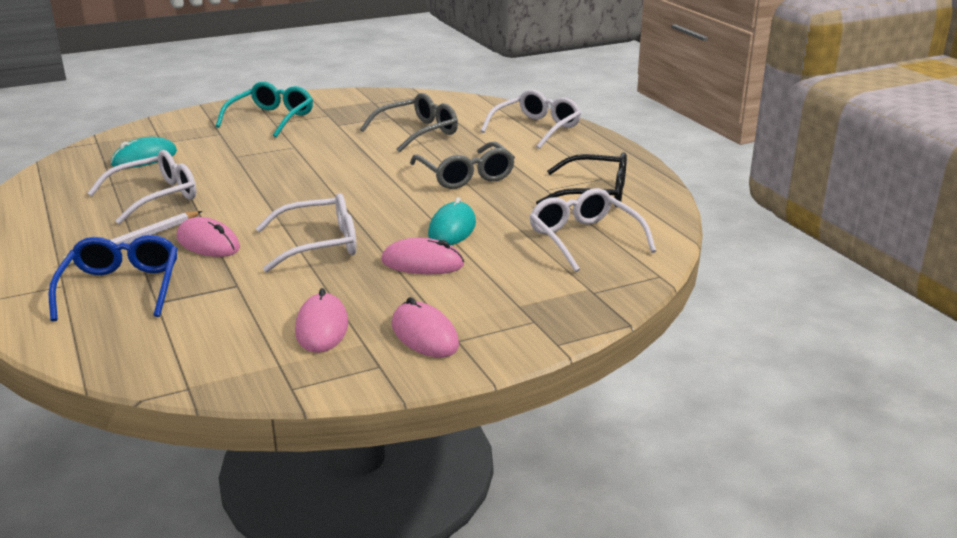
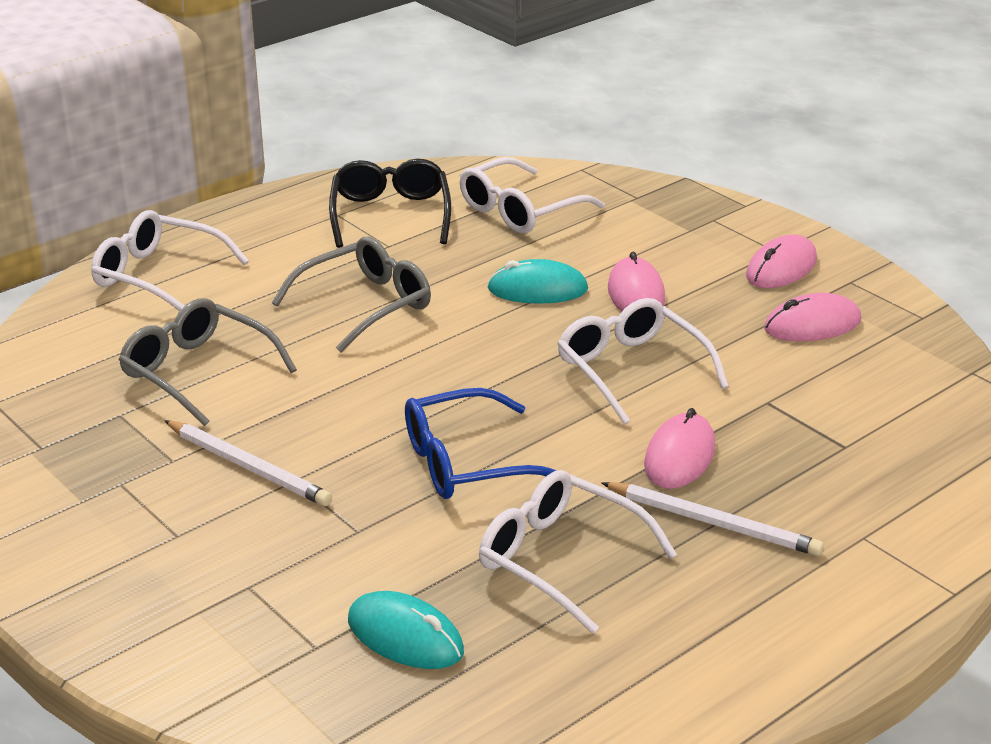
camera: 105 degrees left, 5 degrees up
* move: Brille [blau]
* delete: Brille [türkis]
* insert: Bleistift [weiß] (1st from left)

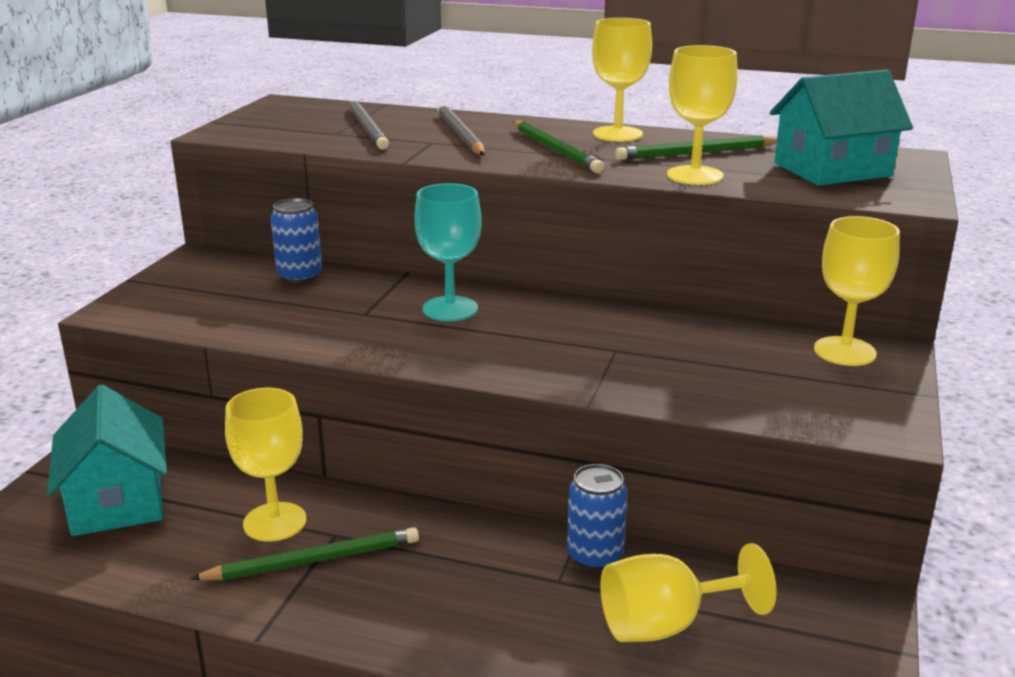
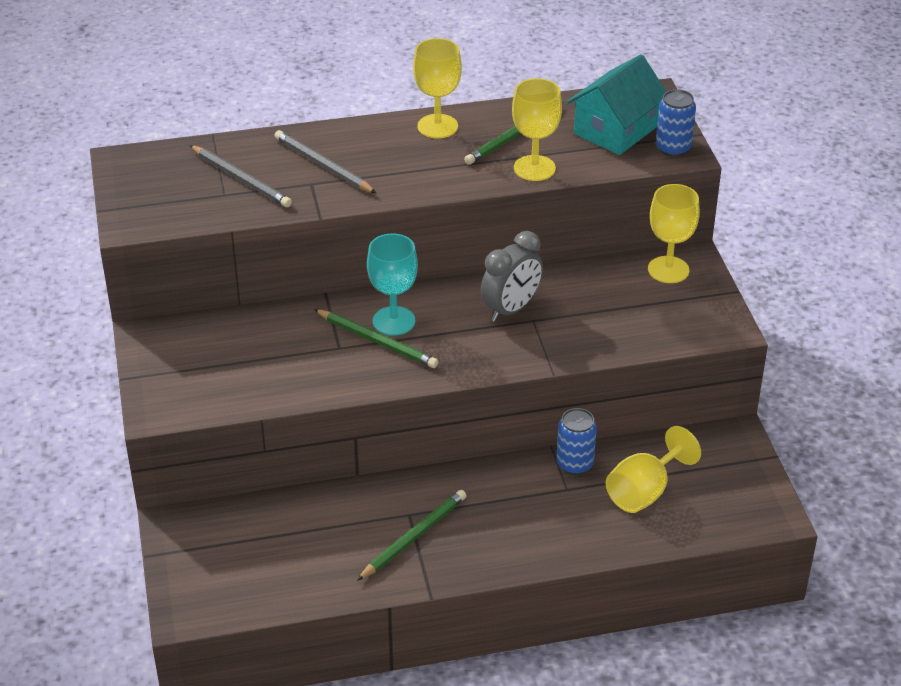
camera: 30 degrees left, 15 degrees up
* delete: Haus [türkis] (1st from left)
* delete: Kelch [gelb] (1st from left)
* move: Dose [blau] (1st from left in the first image) to Dose [blau] (2nd from left)
* move: Bleistift [grün] (2nd from left in the first image) to Bleistift [grün] (1st from left)
* insert: Wecker [grau]

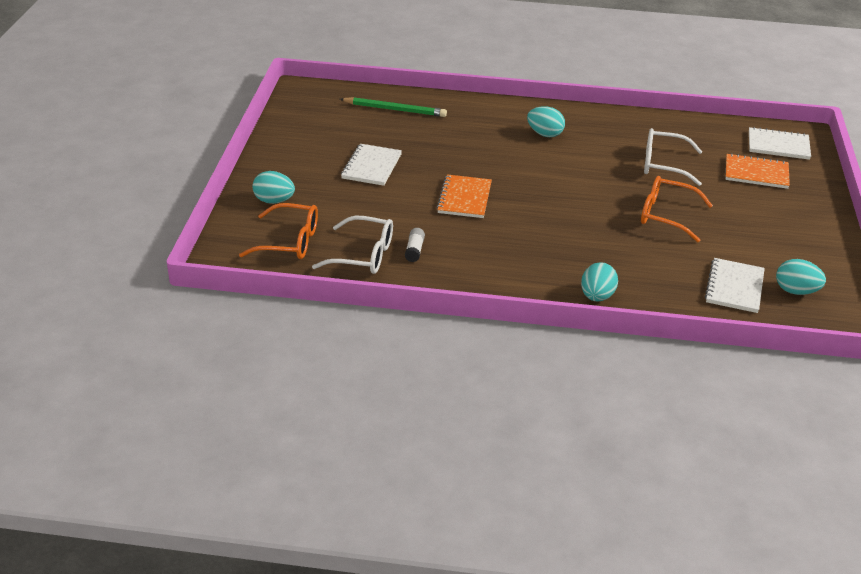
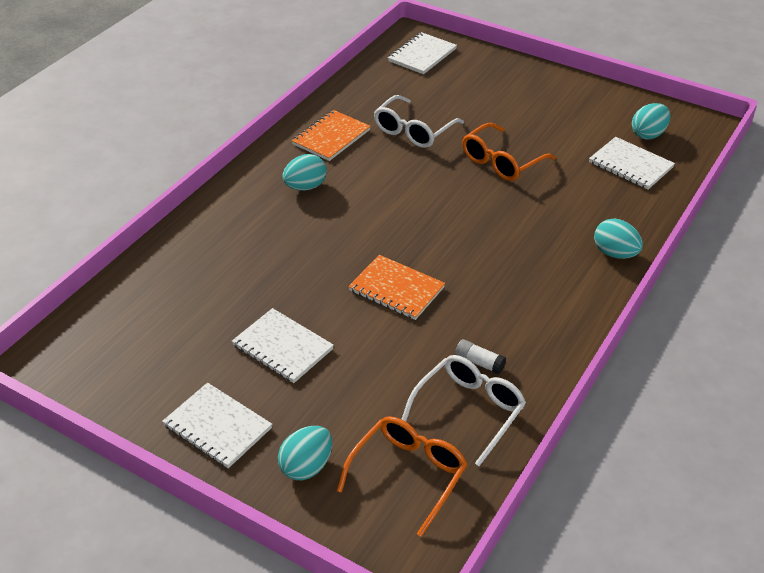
camera: 65 degrees left, 5 degrees up
* delete: Bleistift [grün]
* move: Notizbuch [orange] (2nd from left in the first image) to Notizbuch [orange] (1st from left)
* insert: Notizbuch [weiß] (1st from left)

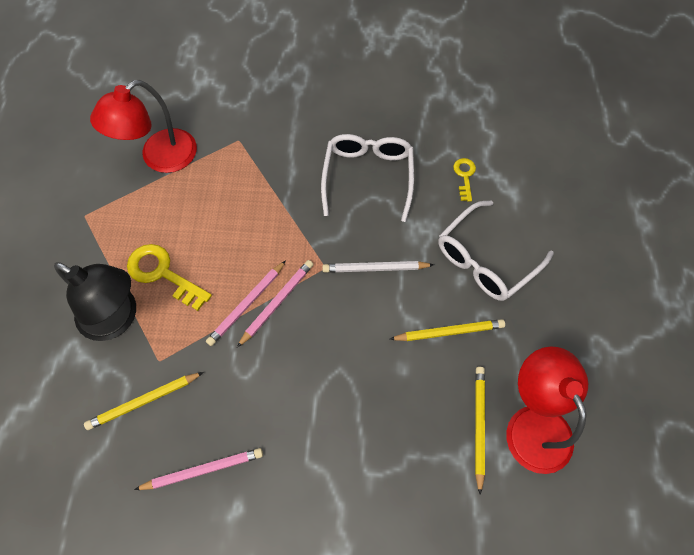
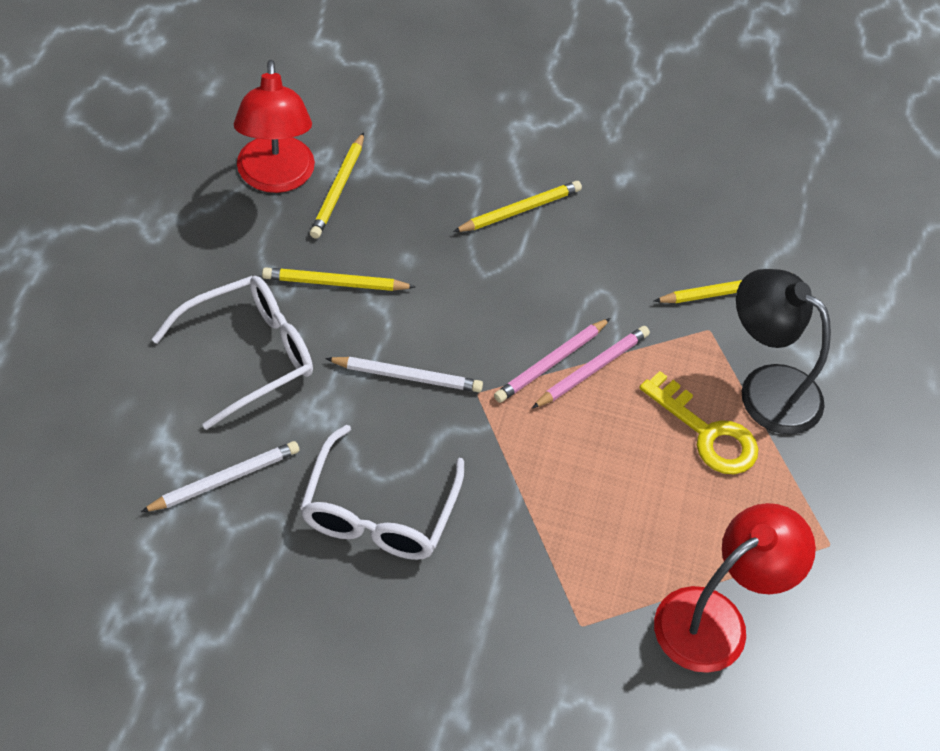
camera: 175 degrees left, 10 degrees down
* delete: Bleistift [rosa] (1st from left)
* replace: Schlüssel [gelb] (2nd from left) to Bleistift [weiß] (1st from left)
* insert: Bleistift [gelb] (3rd from left)

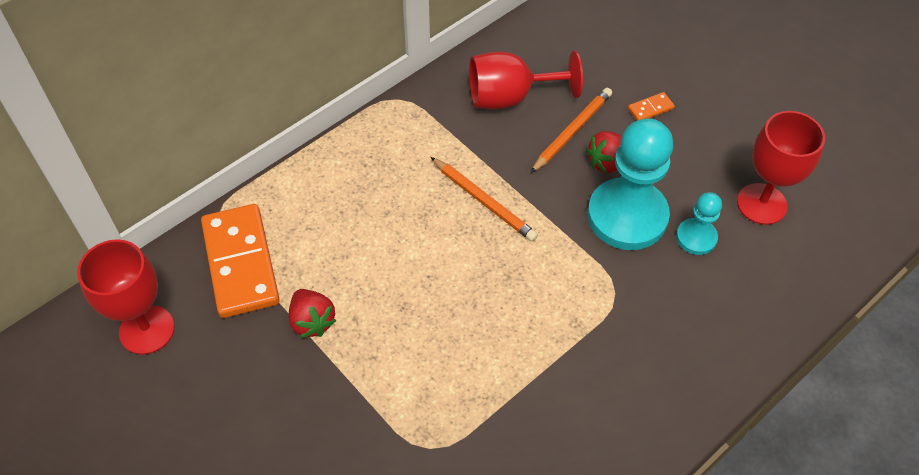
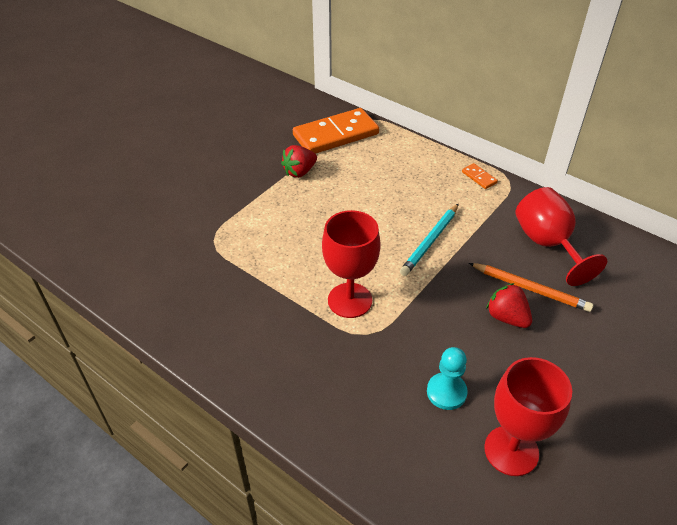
camera: 80 degrees right, 10 degrees down
* move: Kelch [rot] (1st from left)
* recolor: Bleistift [orange] (1st from left) to Bleistift [türkis]
* delete: Bauer [türkis] (1st from left)
* move: Dominostein [orange] (2nd from left)

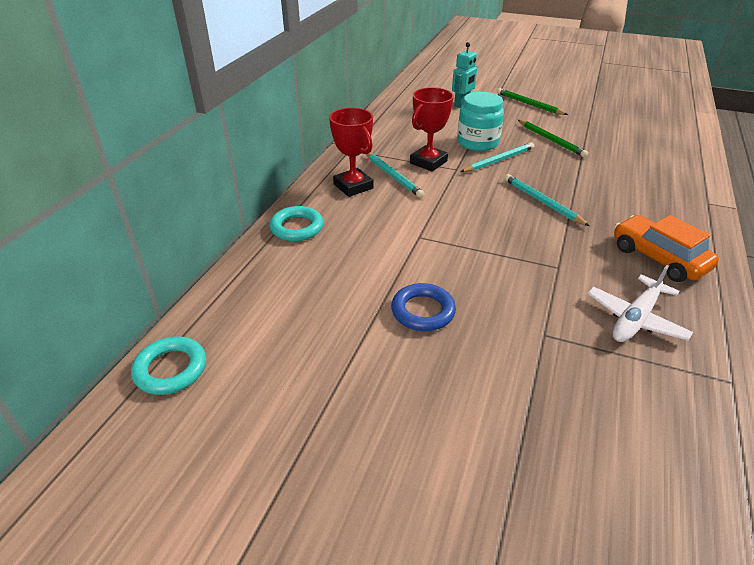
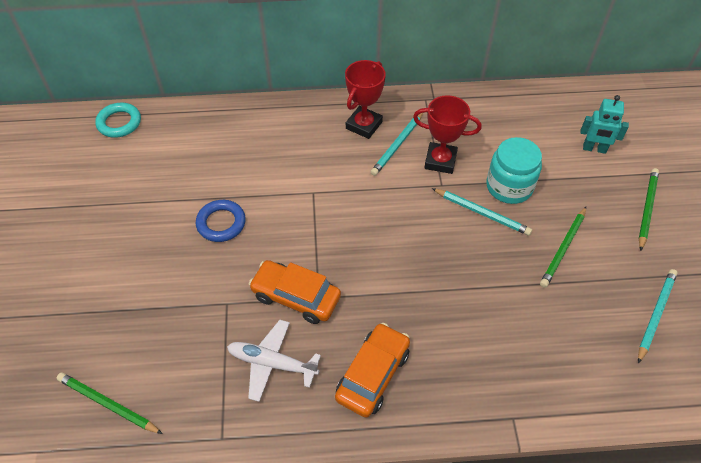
camera: 65 degrees right, 15 degrees up
* delete: Ring [türkis] (2nd from left)
* move: Bleistift [türkis] (3rd from left)
* insert: Bleistift [grün] (1st from left)
* insert: Auto [orange] (1st from left)

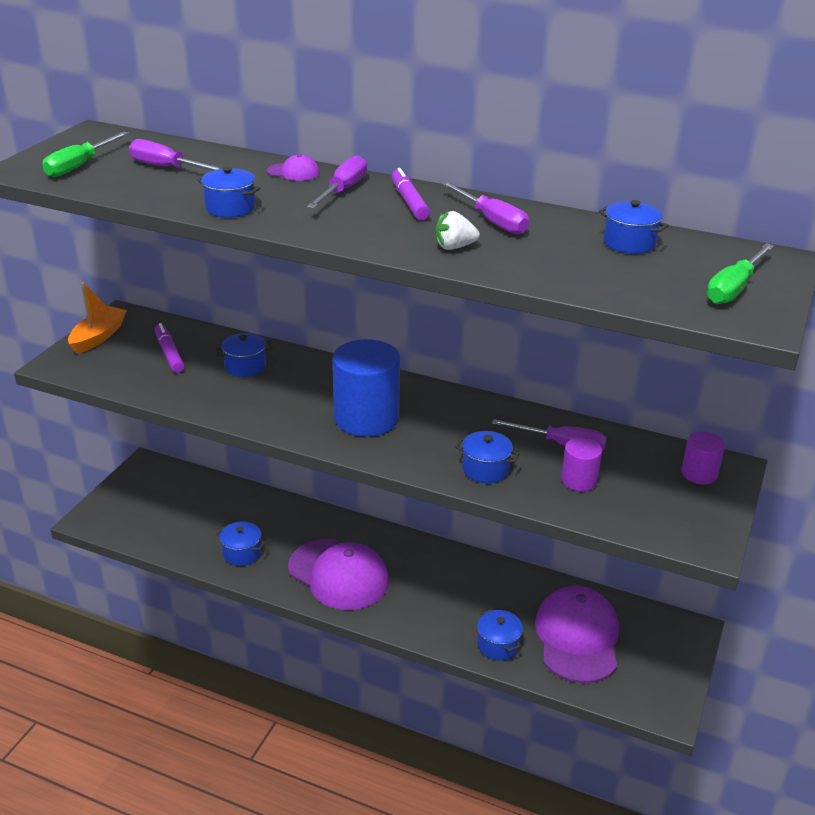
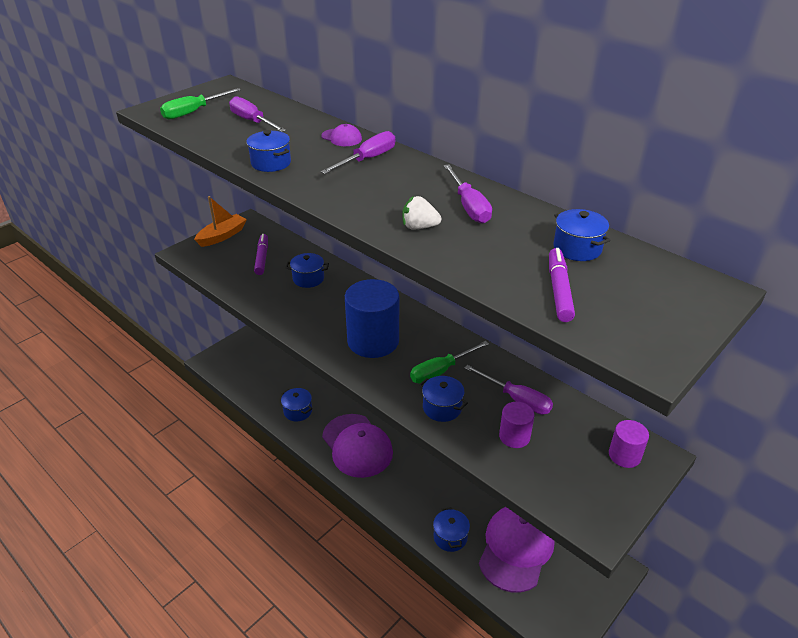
camera: 20 degrees right, 5 degrees up
* move: Filzstift [lila] (2nd from left)
* move: Schraubenzieher [grün] (2nd from left)

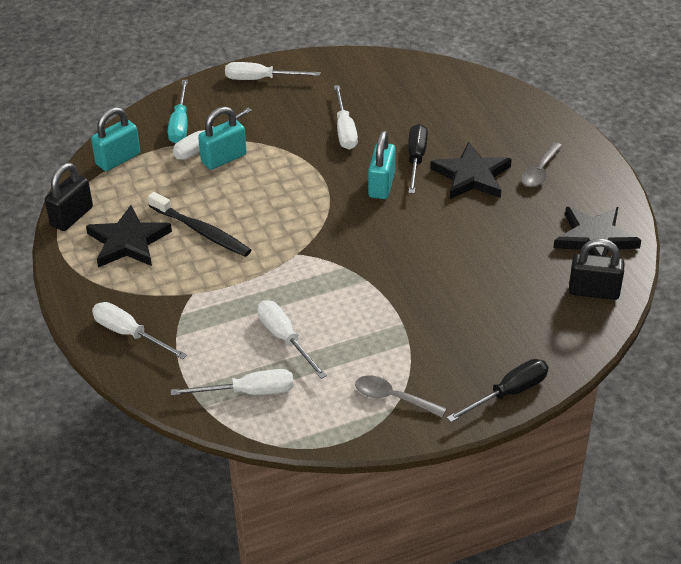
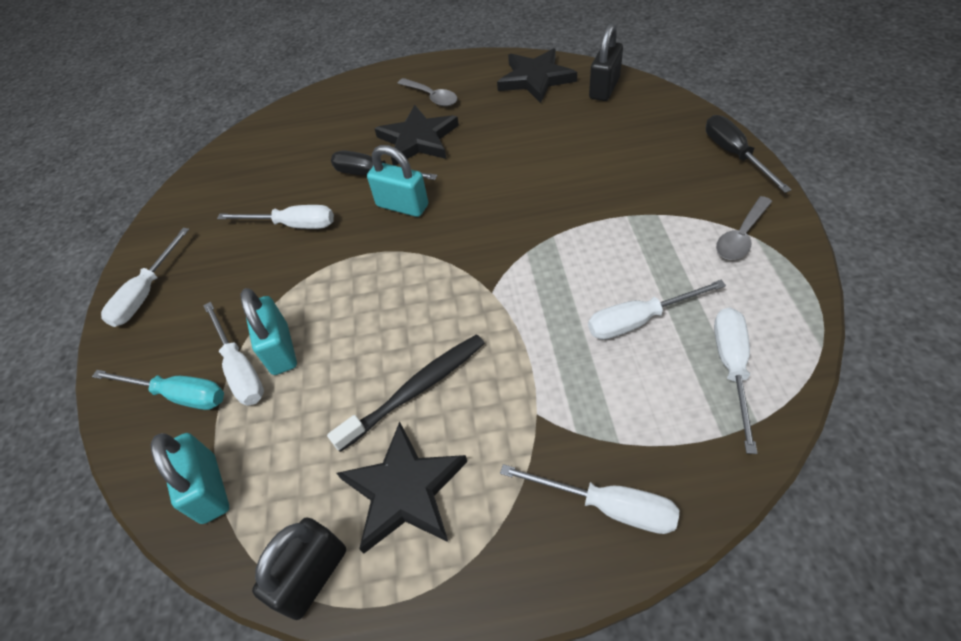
camera: 70 degrees left, 10 degrees up
* rotate: Vorhängeschloss [schwarz] (1st from left) 75 degrees clockwise
* rotate: Schraubenzieher [weiß] (1st from left in the first image) 120 degrees counterclockwise

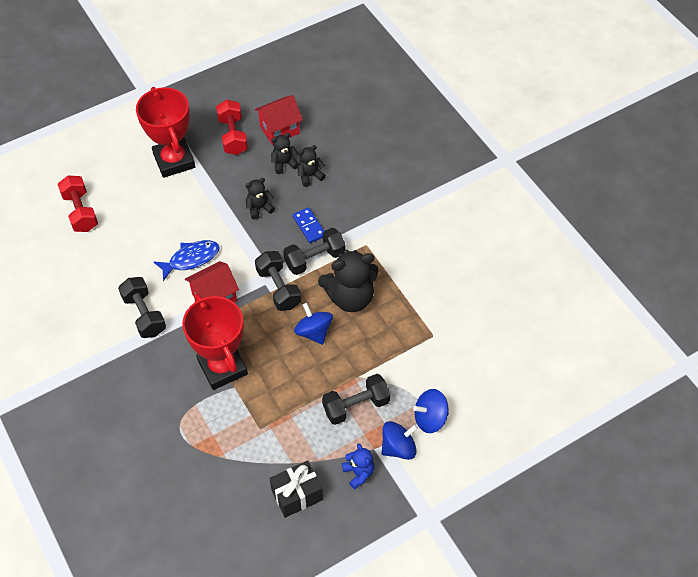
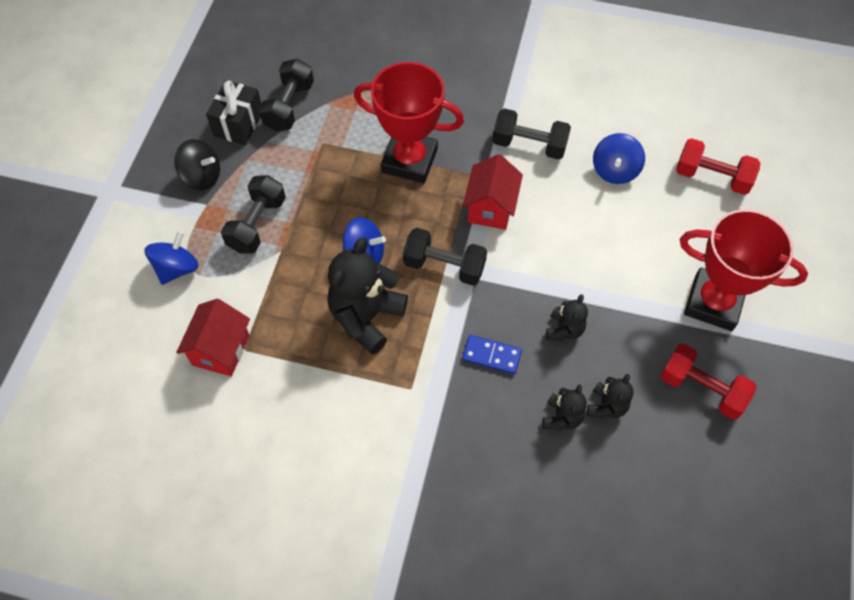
camera: 135 degrees right, 5 degrees up
* delete: Fisch [blau]
* move: Haus [rot] (2nd from left in the first image) to Haus [rot] (1st from left)
* move: Hantel [schwarz] (3rd from left in the first image) to Hantel [schwarz] (2nd from left)
* replace: Teddybär [blau] to Kreisel [schwarz]
* move: Kreisel [blau] (2nd from left in the first image) to Kreisel [blau] (3rd from left)

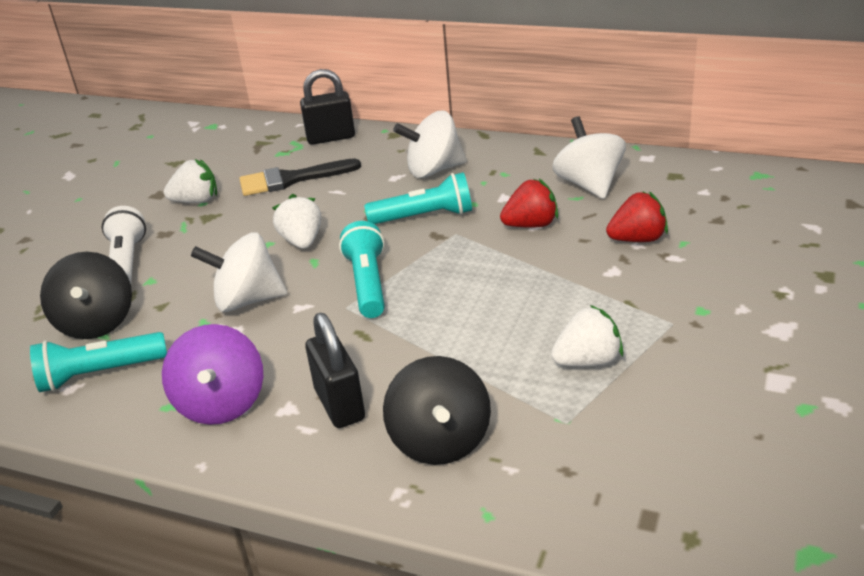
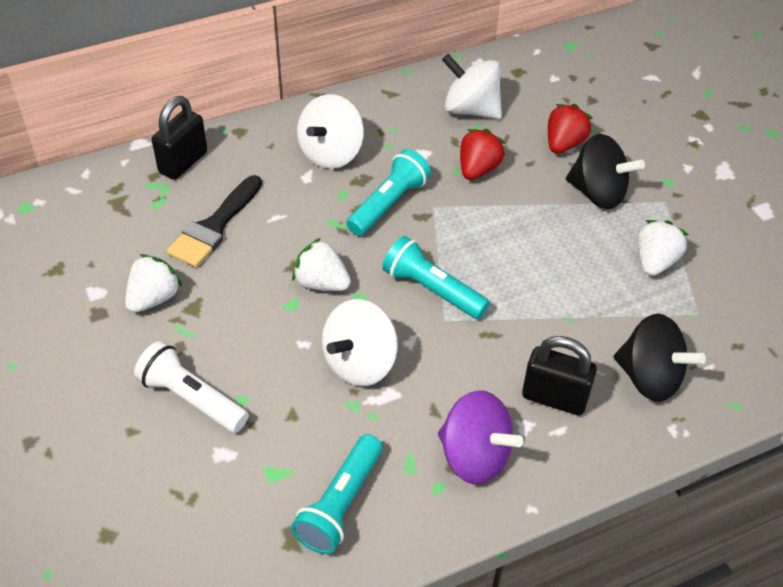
camera: 50 degrees left, 15 degrees up
* move: Kreisel [schwarz] (1st from left)

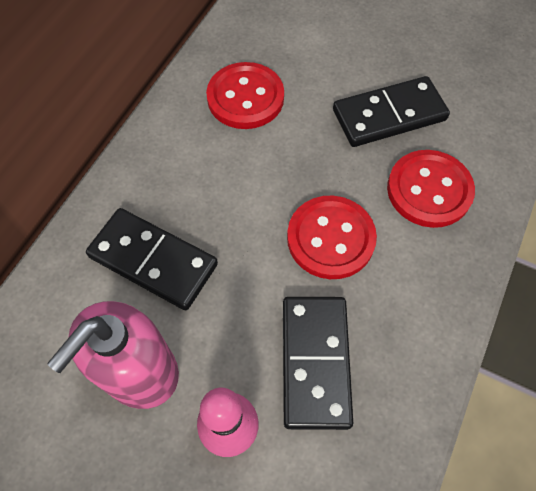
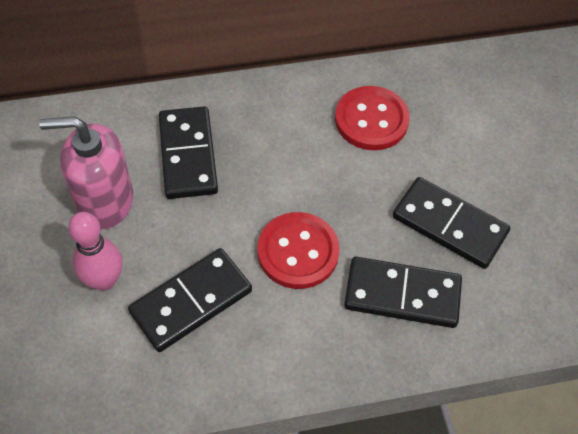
camera: 50 degrees right, 5 degrees down
* replace: Knopf [rot] (3rd from left) to Dominostein [schwarz] (3rd from left)

